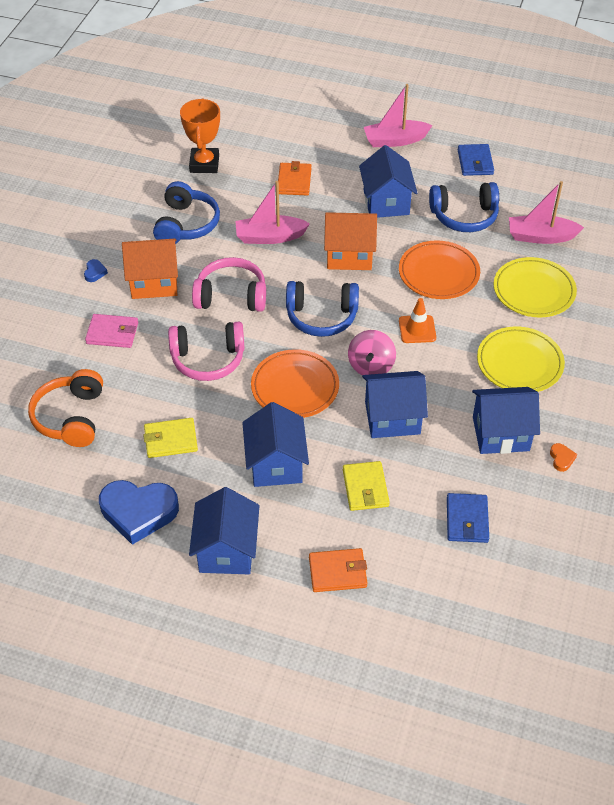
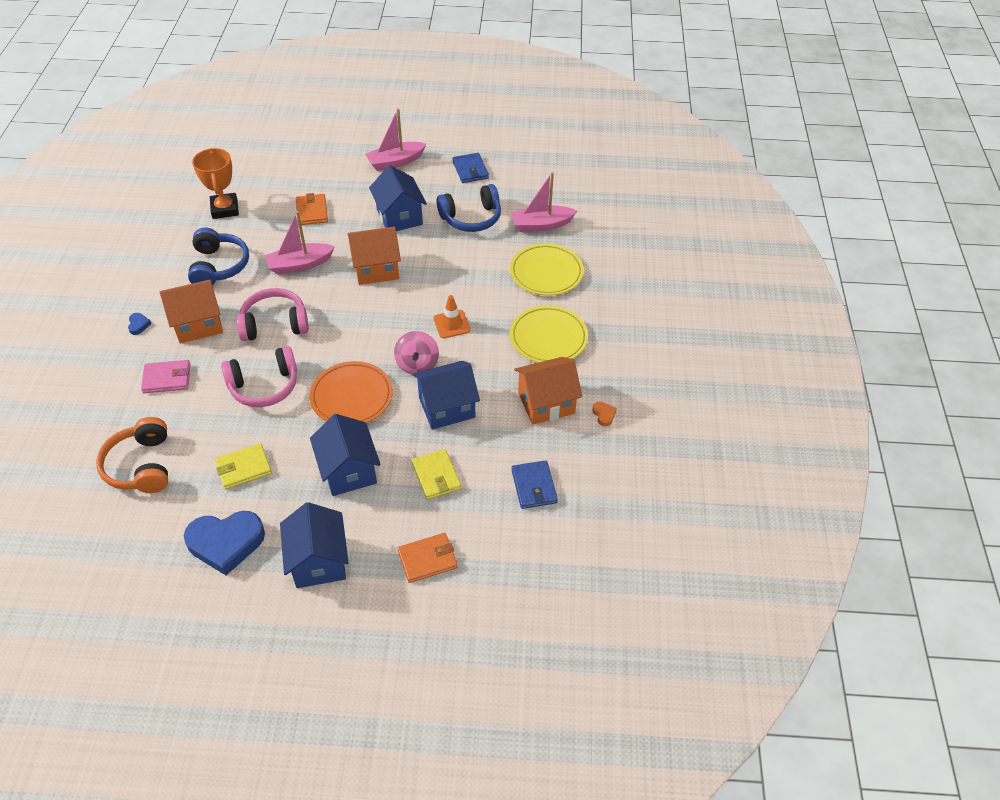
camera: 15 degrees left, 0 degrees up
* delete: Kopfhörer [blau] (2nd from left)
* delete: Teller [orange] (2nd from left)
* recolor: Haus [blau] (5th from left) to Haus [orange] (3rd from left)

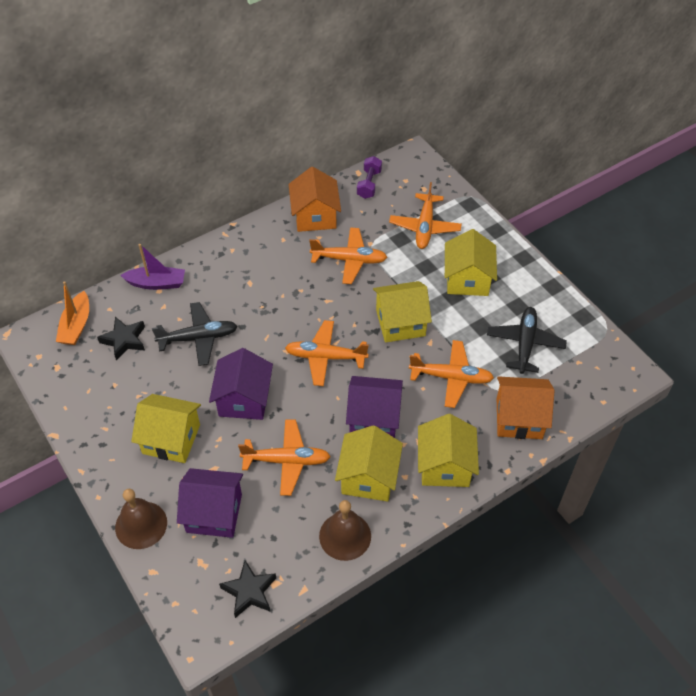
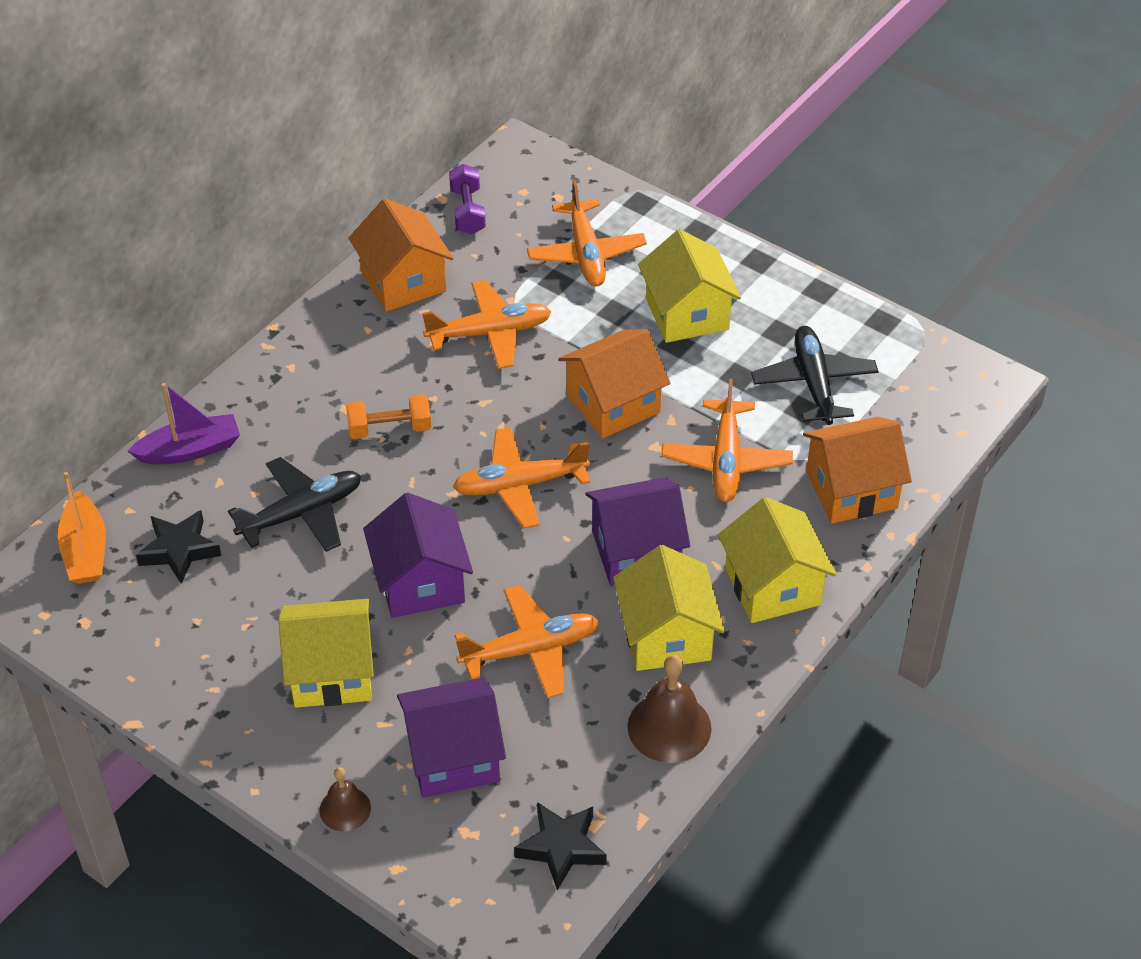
camera: 20 degrees left, 5 degrees down
* resize: Glocke [braun] (1st from left) x0.59
* recolor: Haus [gelb] (3rd from left) to Haus [orange] (2nd from left)
* rotate: Flugzeug [orange] (5th from left) 105 degrees clockwise
* insert: Hantel [orange]

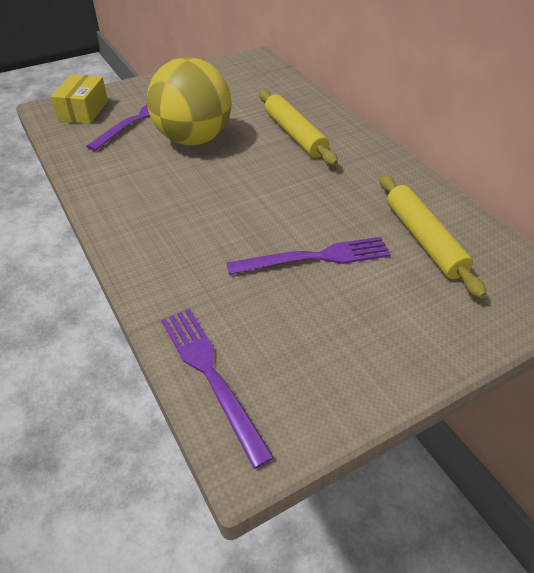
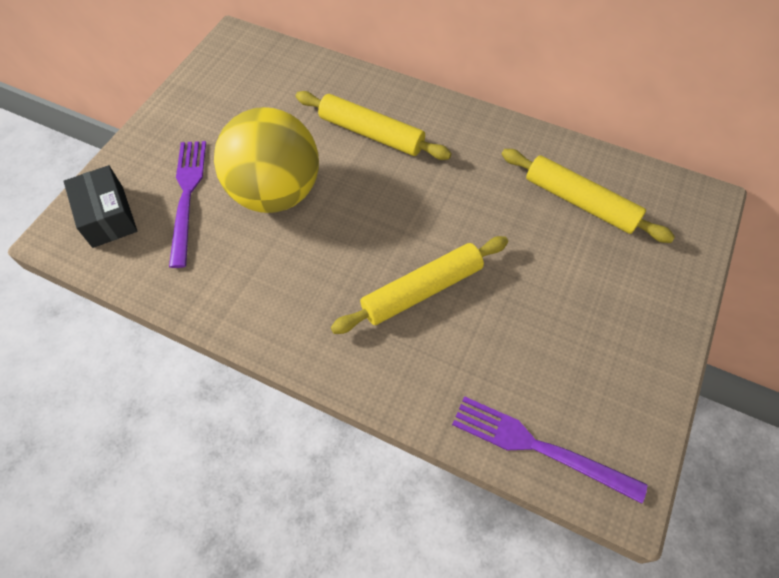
camera: 35 degrees left, 15 degrees up
* recolor: Schachtel [gelb] to Schachtel [schwarz]
* delete: Gabel [lila] (3rd from left)
* insert: Nudelholz [gelb] (2nd from left)

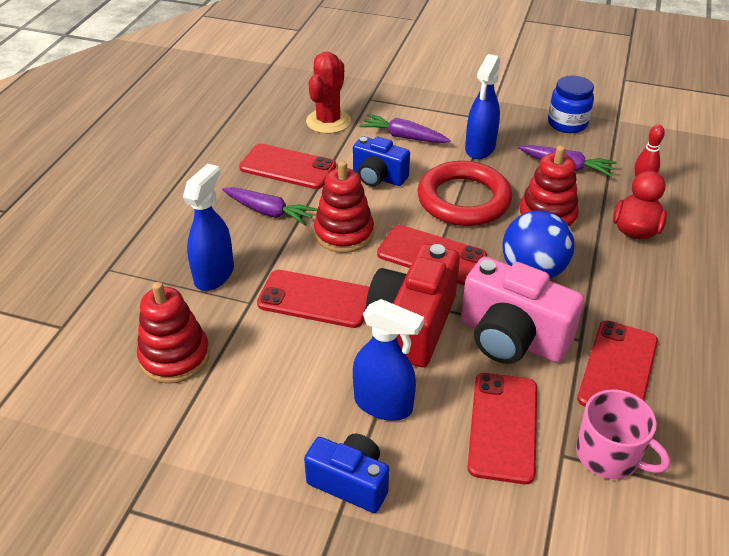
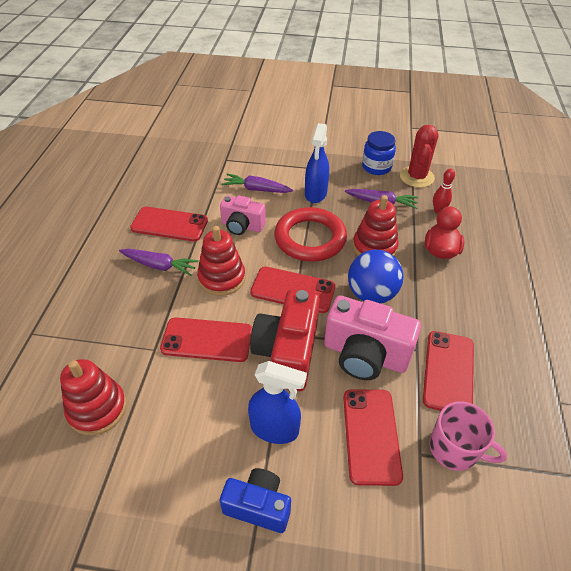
camera: 10 degrees left, 5 degrees up
* delete: Sprühflasche [blau] (1st from left)
* move: Kaktus [rot]
* recolor: Kamera [blau] (2nd from left) to Kamera [rosa] (1st from left)

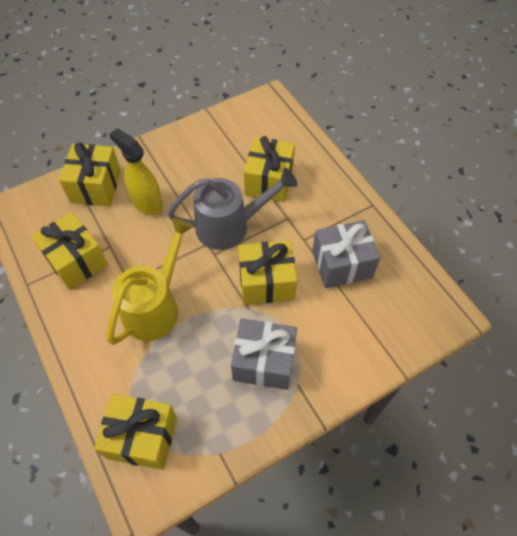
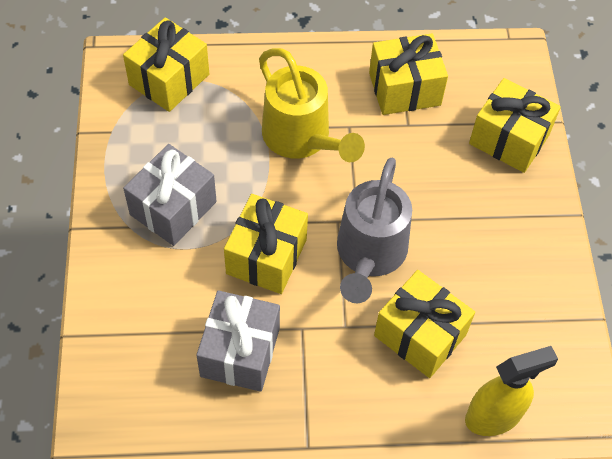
camera: 115 degrees right, 0 degrees up
* move: Sprühflasche [gelb]

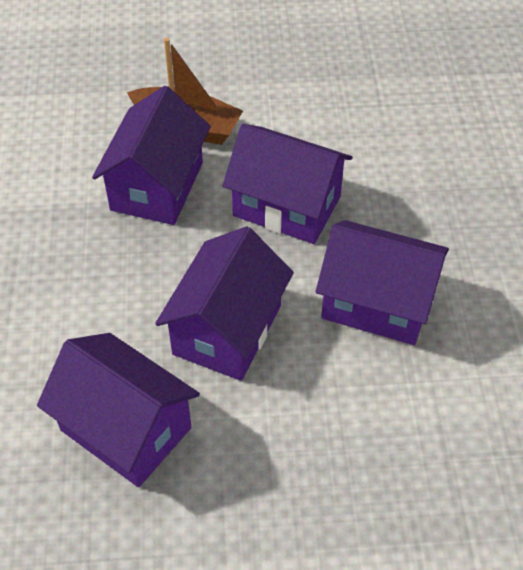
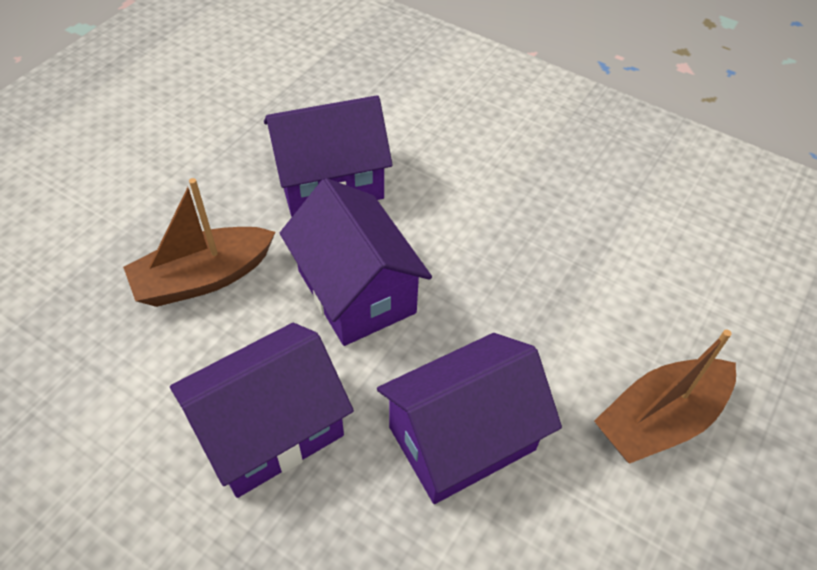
camera: 125 degrees right, 0 degrees up
* delete: Haus [lila] (2nd from left)
* insert: Boot [braun] (1st from left)

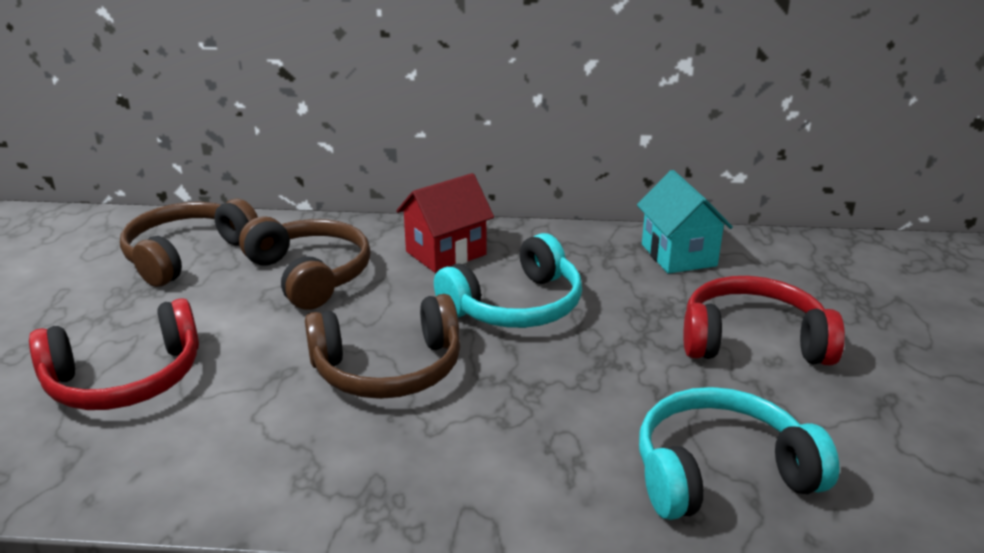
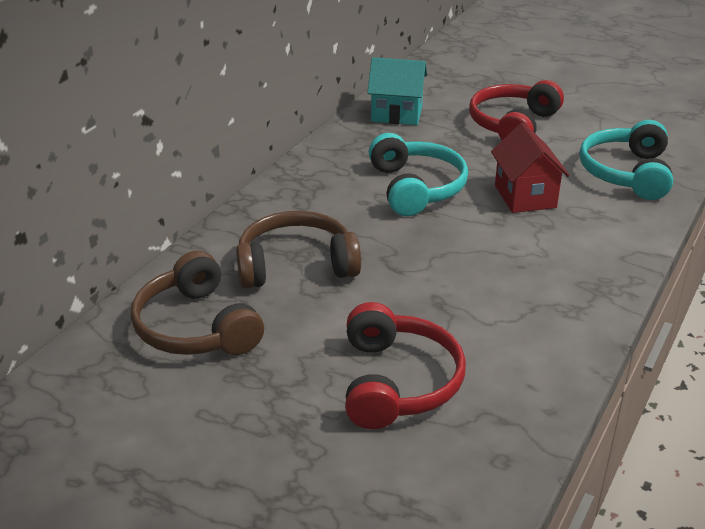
camera: 65 degrees left, 5 degrees up
* delete: Kopfhörer [braun] (3rd from left)
* move: Haus [rot]

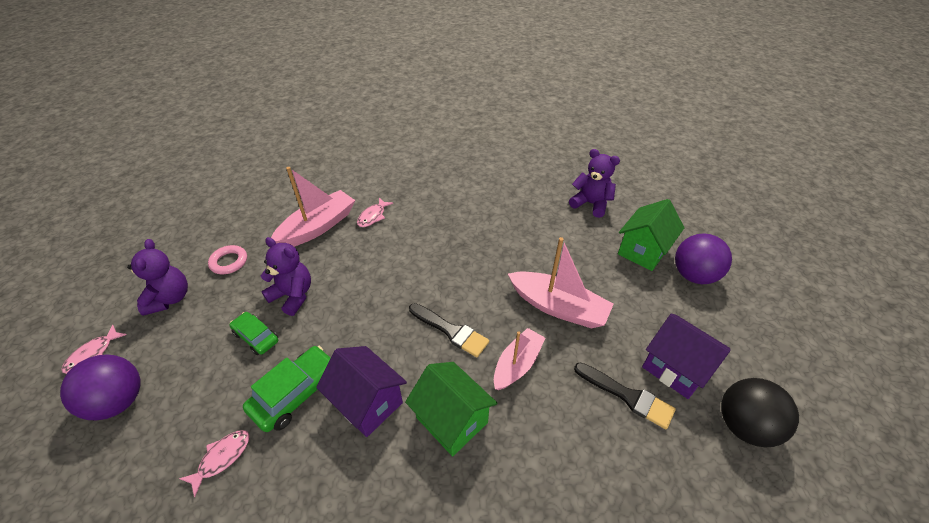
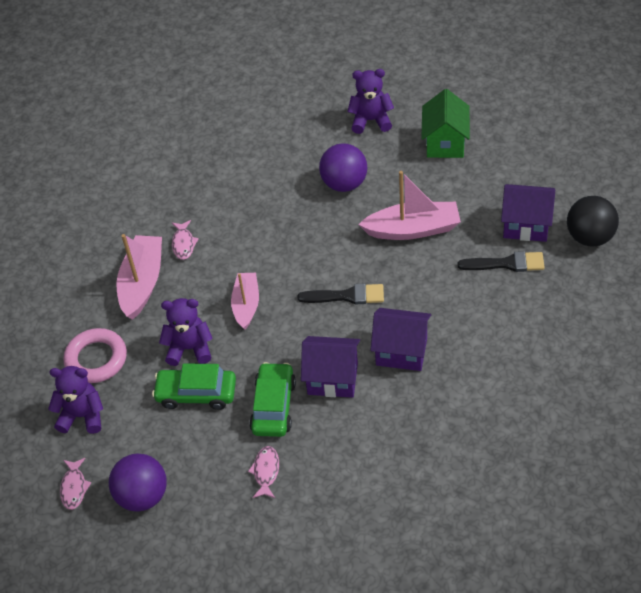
camera: 30 degrees left, 5 degrees up
* rotate: Teddybär [lila] (1st from left) 45 degrees counterclockwise
* resize: Ring [rosa] x1.58
* resize: Auto [grün] (1st from left) x1.55
* recolor: Haus [grün] (1st from left) to Haus [lila] (2nd from left)
* move: Boot [rosa] (2nd from left)
* move: Ball [lila] (2nd from left)

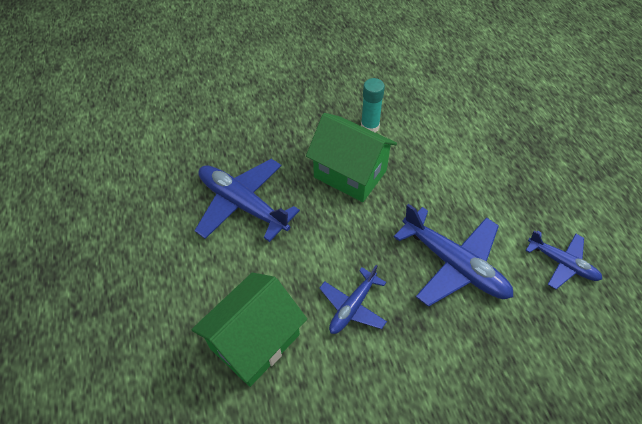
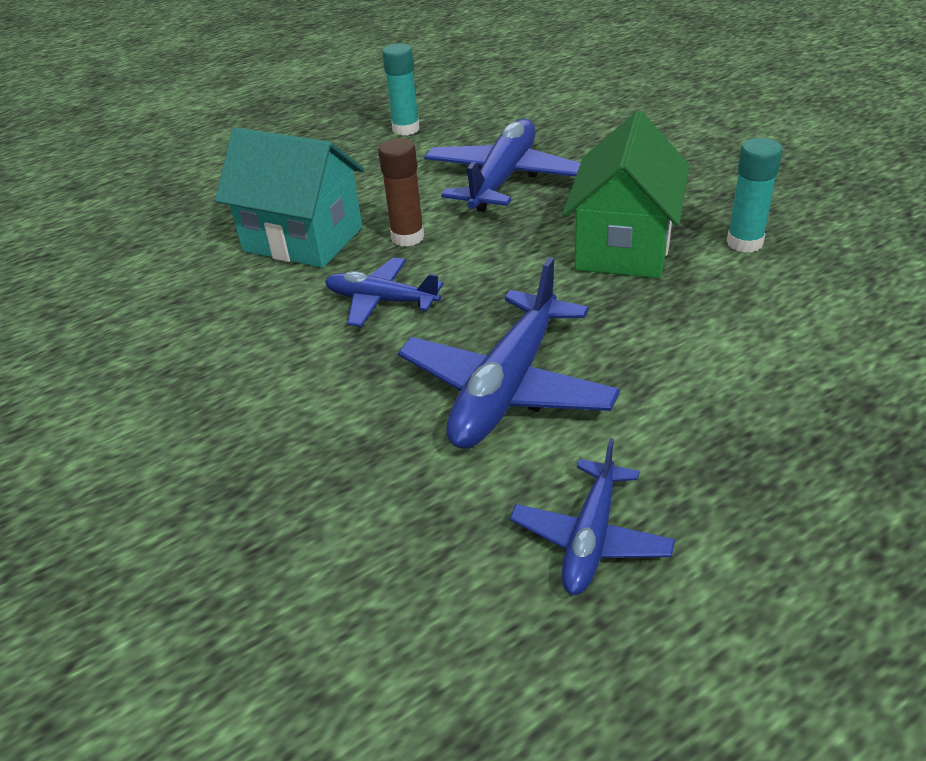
camera: 75 degrees right, 15 degrees down
* recolor: Haus [grün] (1st from left) to Haus [türkis]
* insert: Klebestift [braun]
* insert: Klebestift [türkis] (1st from left)

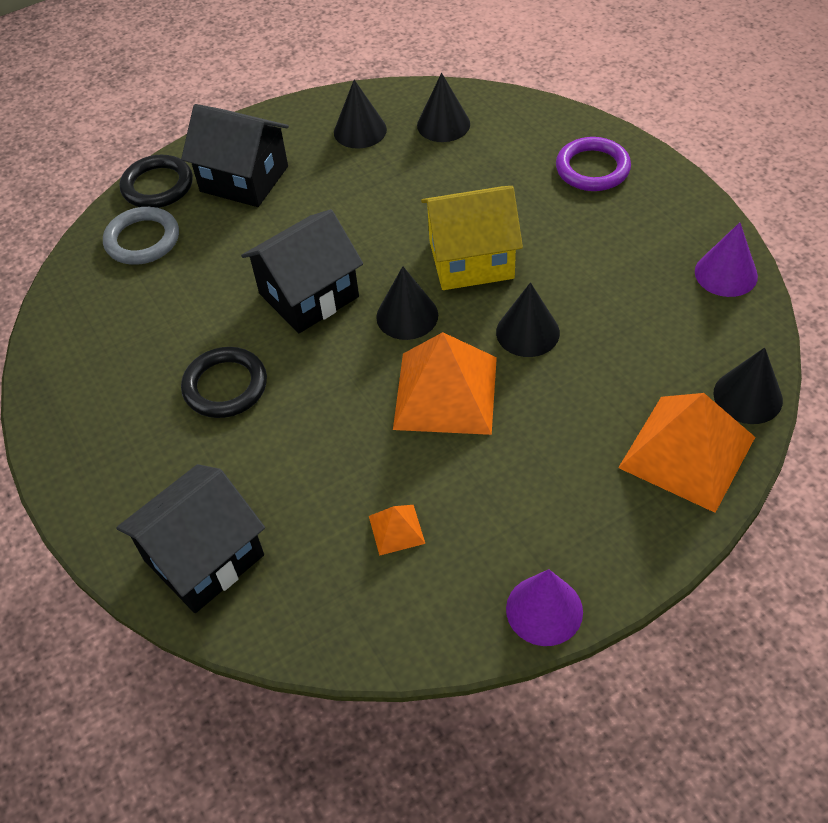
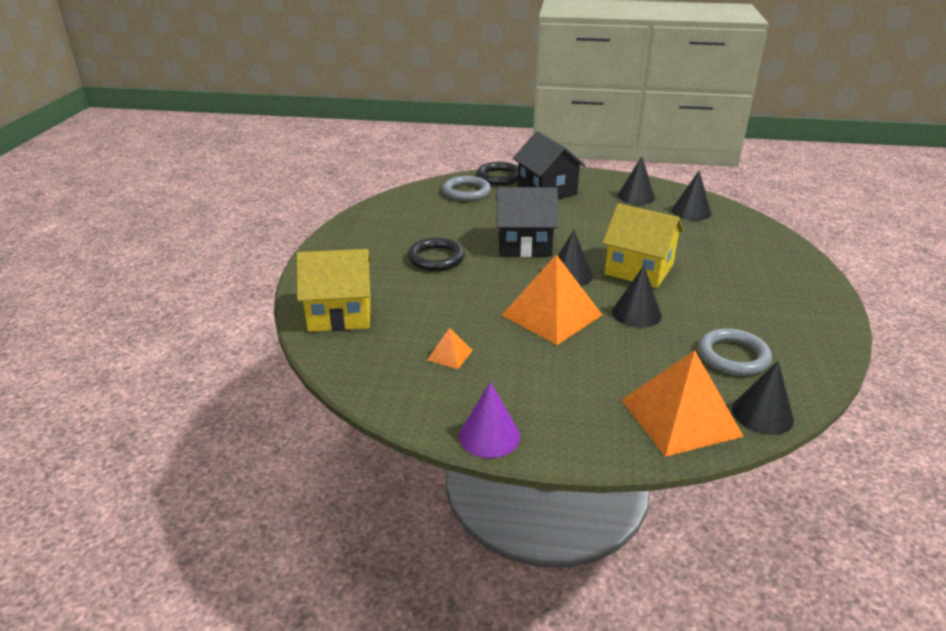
camera: 35 degrees right, 20 degrees down
* recolor: Haus [schwarz] (1st from left) to Haus [gelb] (1st from left)
* delete: Ring [lila]
* delete: Kegel [lila] (2nd from left)
* insert: Ring [grau] (2nd from left)

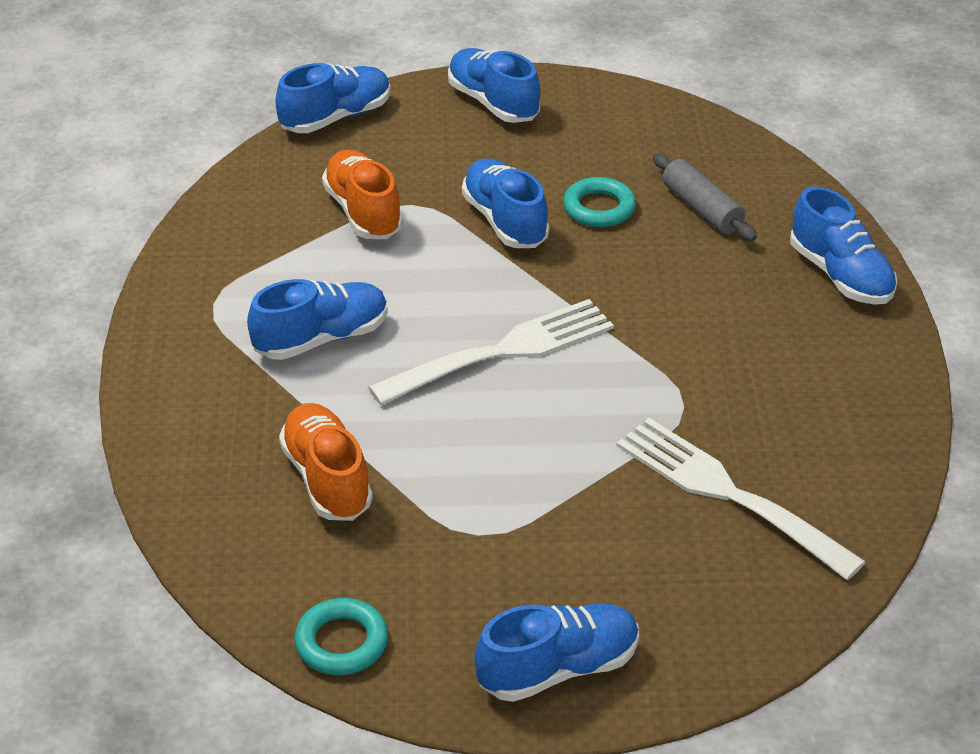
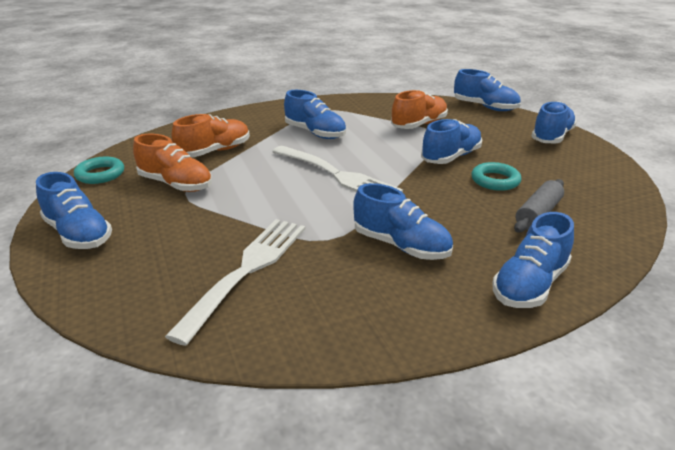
camera: 70 degrees right, 10 degrees down
* insert: Schuh [orange] (1st from left)
* insert: Schuh [blau] (3rd from left)

